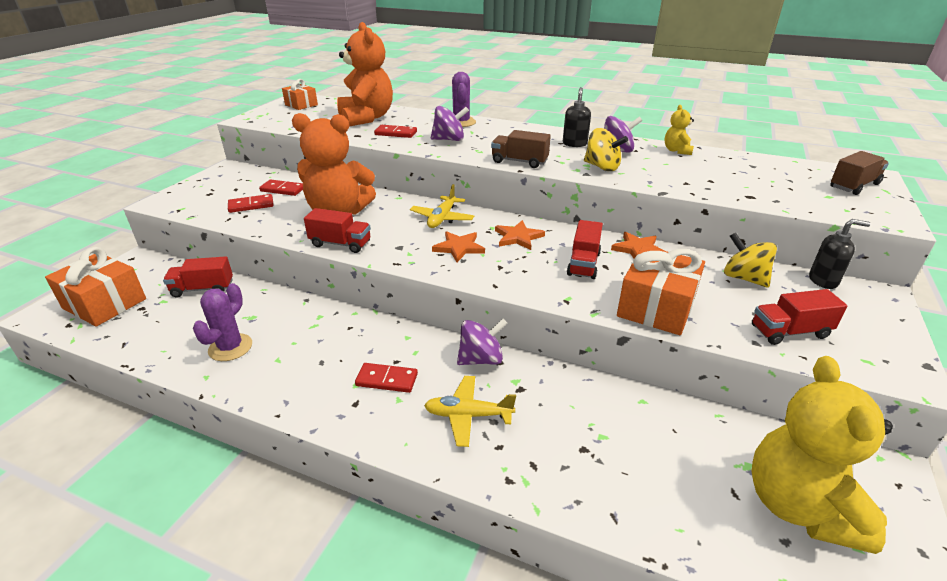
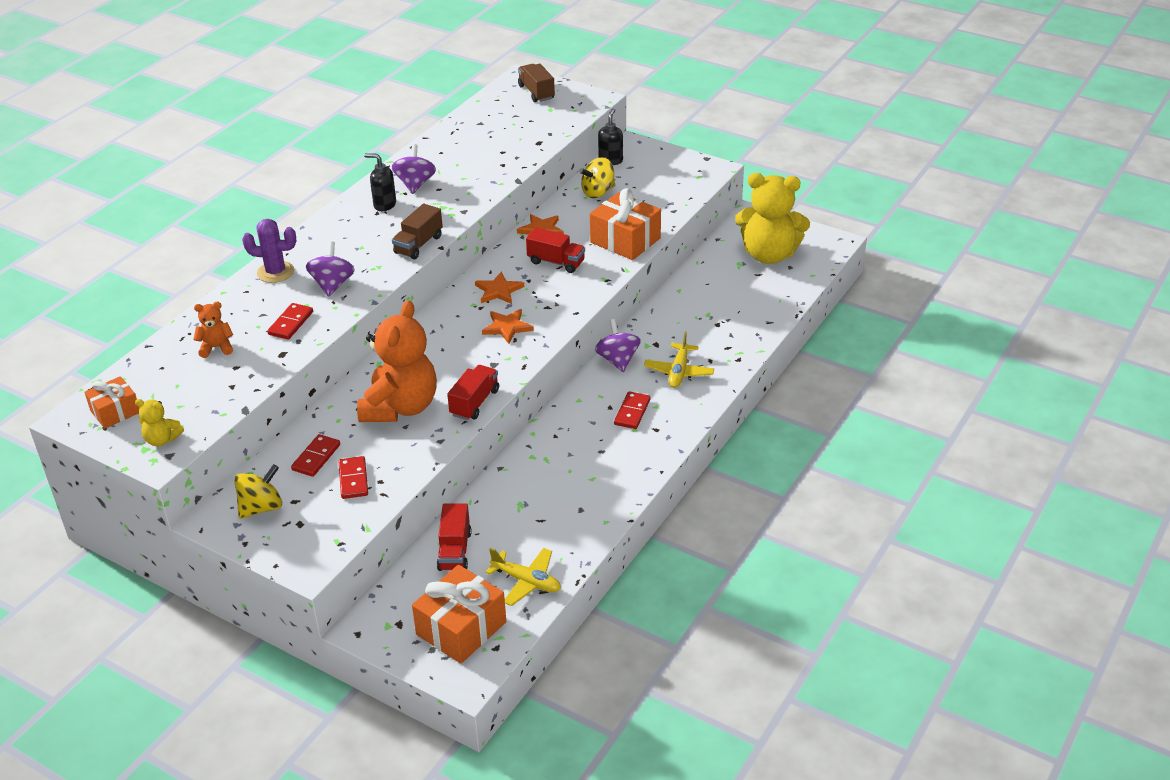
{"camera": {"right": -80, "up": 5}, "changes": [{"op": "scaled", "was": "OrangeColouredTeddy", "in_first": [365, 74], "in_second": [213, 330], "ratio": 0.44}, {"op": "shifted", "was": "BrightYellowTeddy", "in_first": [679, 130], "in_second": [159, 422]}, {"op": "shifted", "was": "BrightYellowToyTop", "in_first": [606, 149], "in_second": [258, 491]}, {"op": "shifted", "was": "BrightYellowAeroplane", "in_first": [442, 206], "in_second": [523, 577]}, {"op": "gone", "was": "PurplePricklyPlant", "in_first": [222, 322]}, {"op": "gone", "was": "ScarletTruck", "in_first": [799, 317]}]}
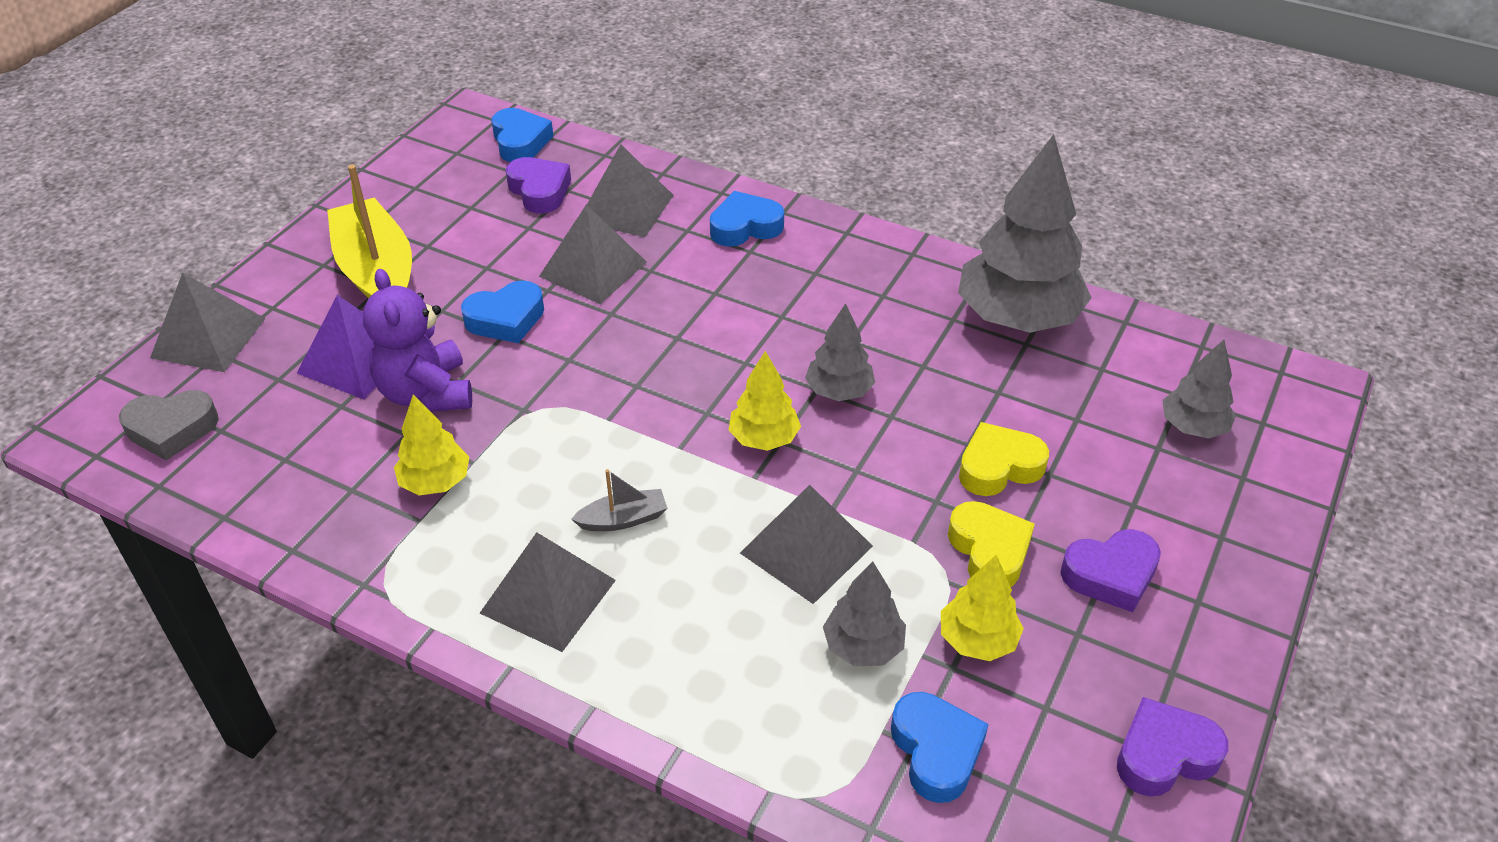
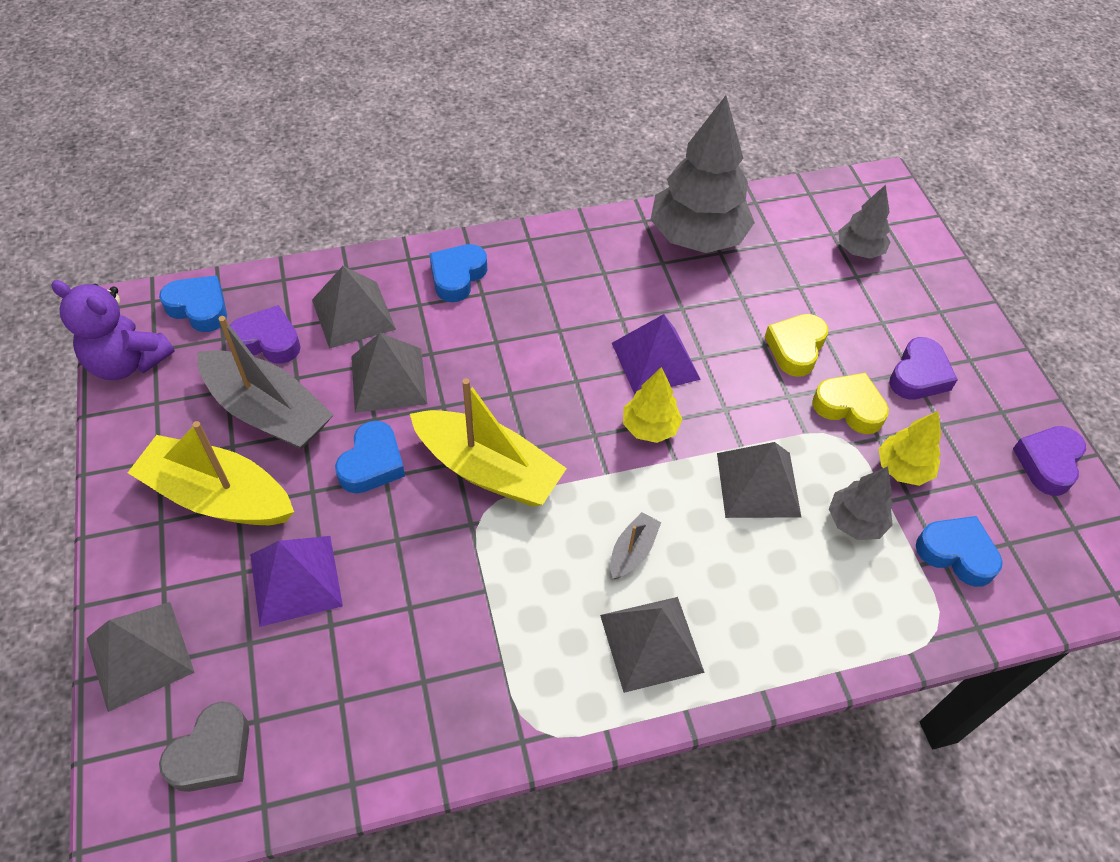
{"camera": {"right": -45, "up": 10}, "changes": [{"op": "shifted", "was": "PurpleTeddy", "in_first": [417, 340], "in_second": [113, 330]}, {"op": "swapped", "was": "AshGreyFirTree", "now": "PurplePyramidShape", "in_first": [840, 352], "in_second": [656, 354]}, {"op": "gone", "was": "BrightYellowFirTree", "in_first": [431, 445]}, {"op": "new", "now": "AshGreyBoat", "in_second": [265, 383]}, {"op": "new", "now": "BrightYellowBoat", "in_second": [488, 442]}]}
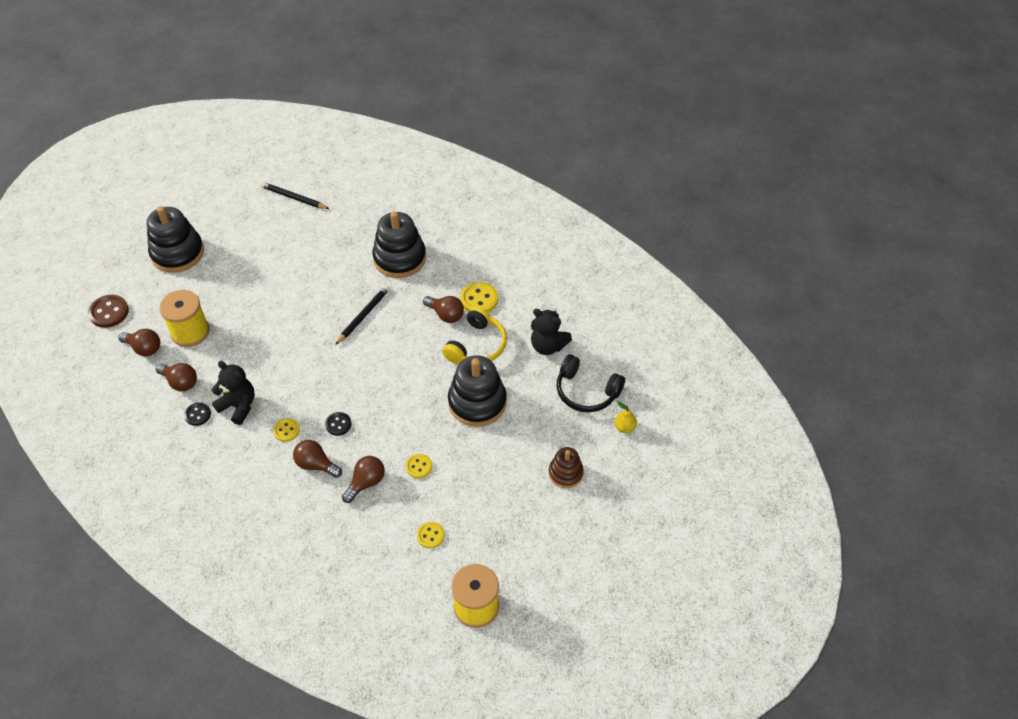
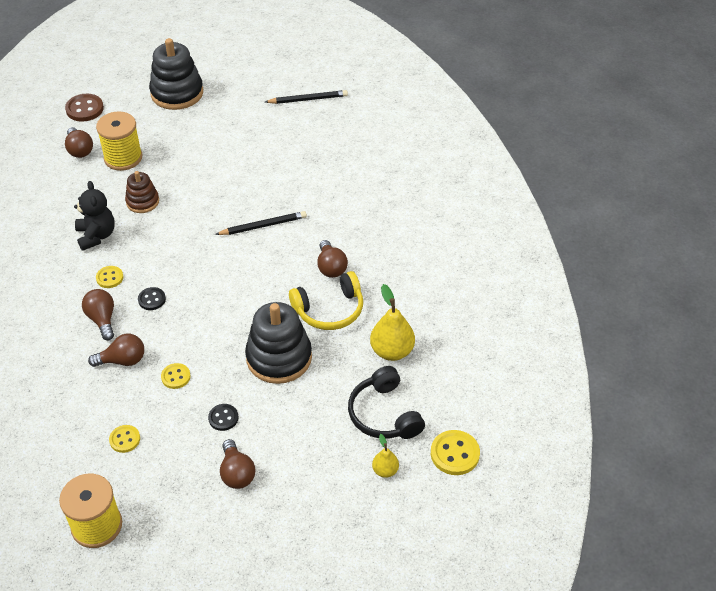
{"camera": {"right": 40, "up": -5}, "changes": [{"op": "rotated", "was": "EbonyPencil", "in_first": [294, 195], "in_second": [306, 97], "clockwise": 105}, {"op": "gone", "was": "EbonyRingStacker", "in_first": [399, 244]}, {"op": "shifted", "was": "BrightYellowButton", "in_first": [479, 297], "in_second": [455, 452]}, {"op": "swapped", "was": "EbonyTeddy", "now": "BrightYellowToyPear", "in_first": [551, 332], "in_second": [392, 322]}, {"op": "shifted", "was": "BrownLightBulb", "in_first": [176, 377], "in_second": [237, 464]}, {"op": "shifted", "was": "EbonyButton", "in_first": [197, 414], "in_second": [223, 417]}, {"op": "shifted", "was": "BrownRingStacker", "in_first": [566, 467], "in_second": [142, 192]}]}
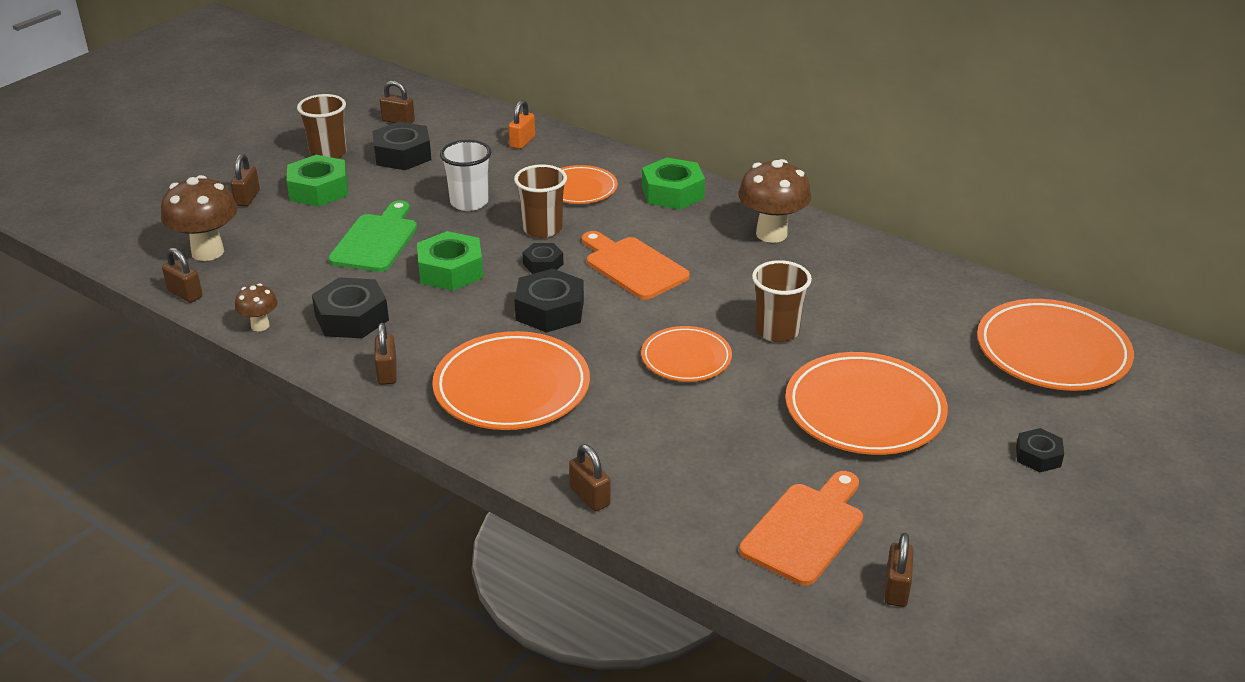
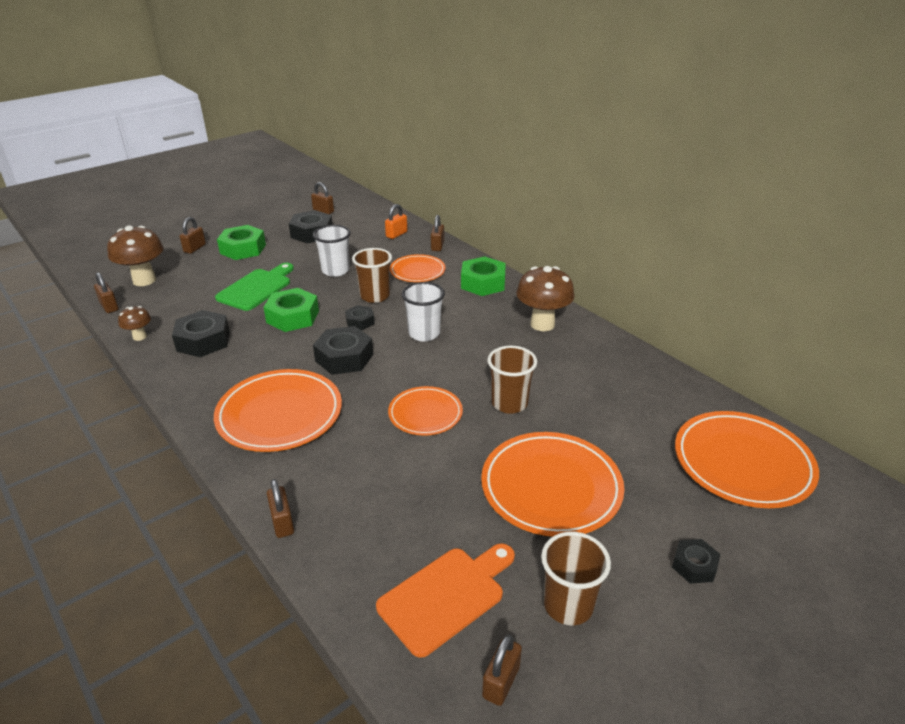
{"camera": {"right": 15, "up": 0}, "changes": [{"op": "shifted", "was": "BrownBeaker", "in_first": [322, 126], "in_second": [576, 578]}, {"op": "swapped", "was": "OrangeColouredBreadBoard", "now": "WhiteBeaker", "in_first": [636, 265], "in_second": [423, 311]}, {"op": "shifted", "was": "BrownPadlock", "in_first": [385, 354], "in_second": [437, 233]}]}
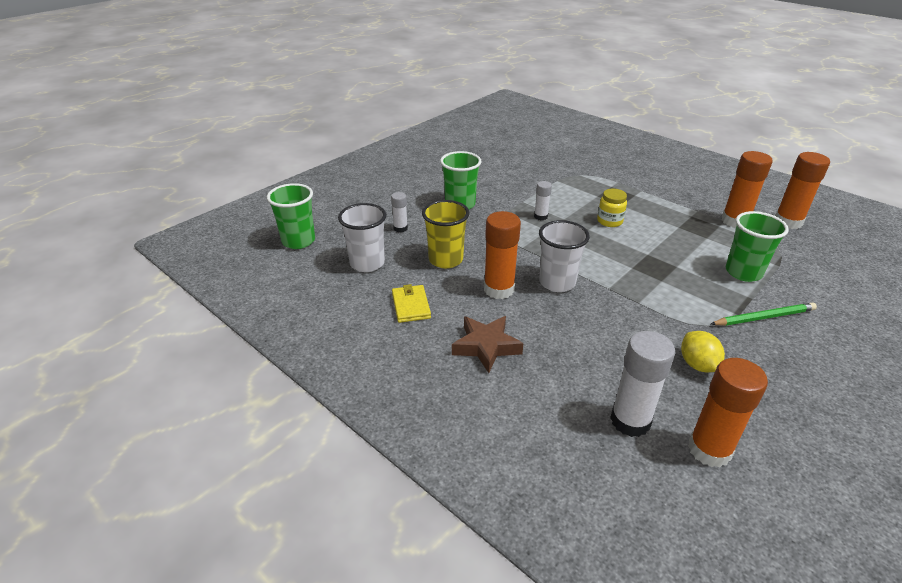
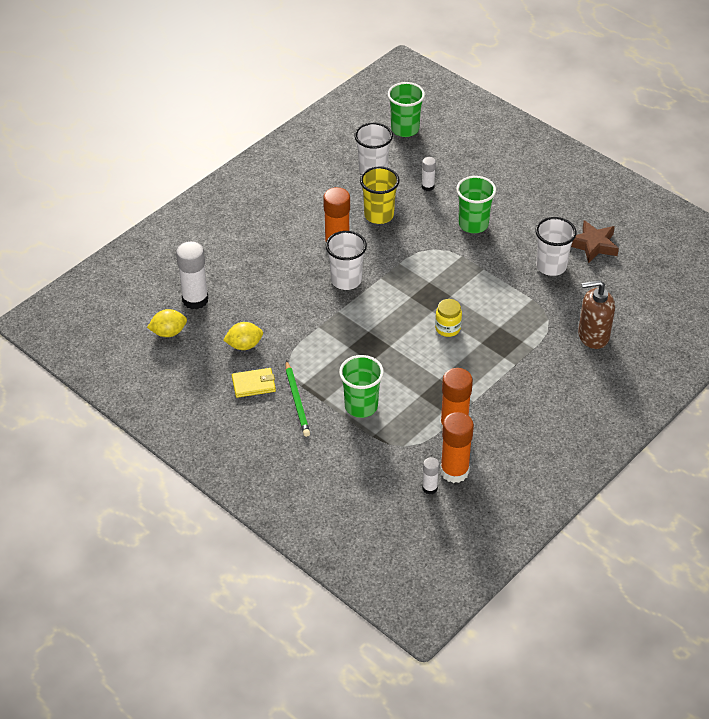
{"camera": {"right": 90, "up": 10}, "changes": [{"op": "shifted", "was": "WhiteGlueStick", "in_first": [543, 200], "in_second": [430, 476]}, {"op": "shifted", "was": "BrightYellowWallet", "in_first": [411, 303], "in_second": [254, 383]}, {"op": "shifted", "was": "BrownFivePointedStar", "in_first": [488, 344], "in_second": [595, 241]}, {"op": "swapped", "was": "OrangeColouredGlueStick", "now": "BrightYellowToyLemon", "in_first": [728, 412], "in_second": [167, 323]}, {"op": "new", "now": "WhiteBeaker", "in_second": [556, 246]}, {"op": "new", "now": "BrownPumpBottle", "in_second": [596, 314]}]}
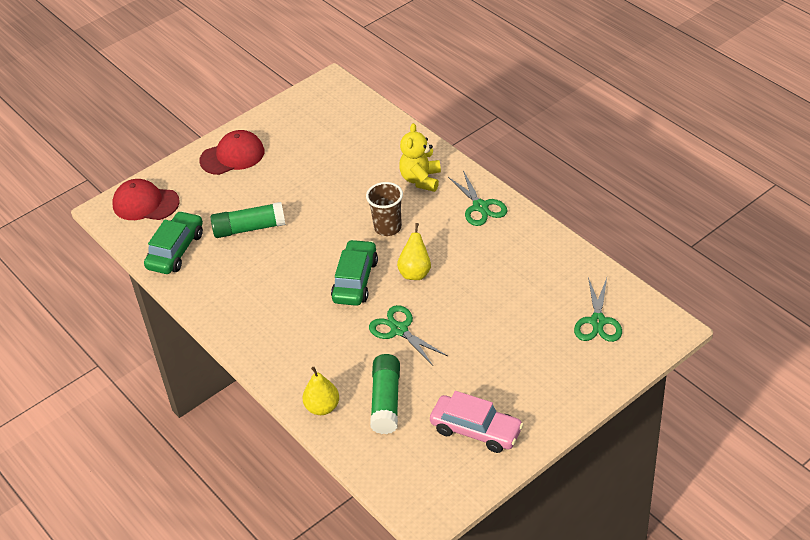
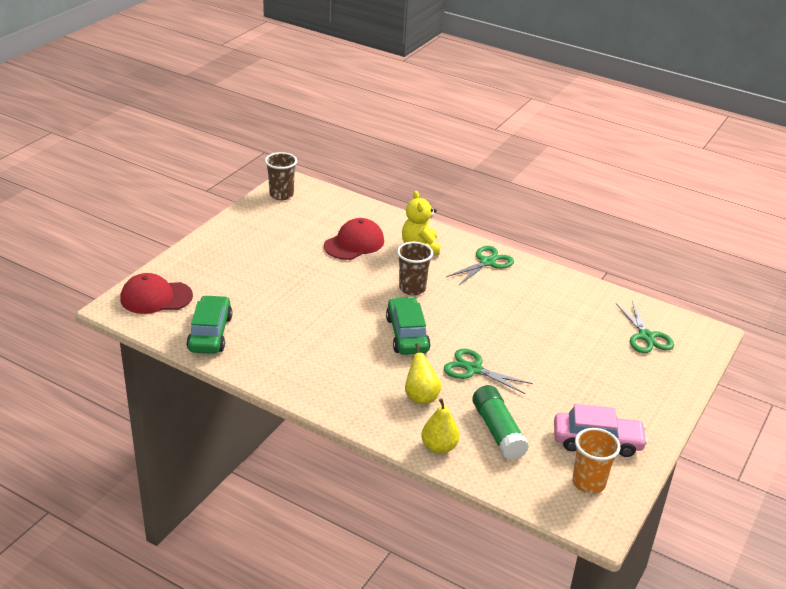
{"camera": {"right": -25, "up": -10}, "changes": [{"op": "shifted", "was": "ScarletBaseballCap", "in_first": [232, 152], "in_second": [354, 239]}, {"op": "rotated", "was": "EmeraldPairOfScissors", "in_first": [478, 198], "in_second": [480, 265], "clockwise": -90}, {"op": "gone", "was": "EmeraldGlueStick", "in_first": [248, 220]}, {"op": "shifted", "was": "BrightYellowToyPear", "in_first": [414, 251], "in_second": [423, 373]}, {"op": "new", "now": "BrownBeaker", "in_second": [281, 176]}, {"op": "new", "now": "OrangeColouredBeaker", "in_second": [596, 461]}]}
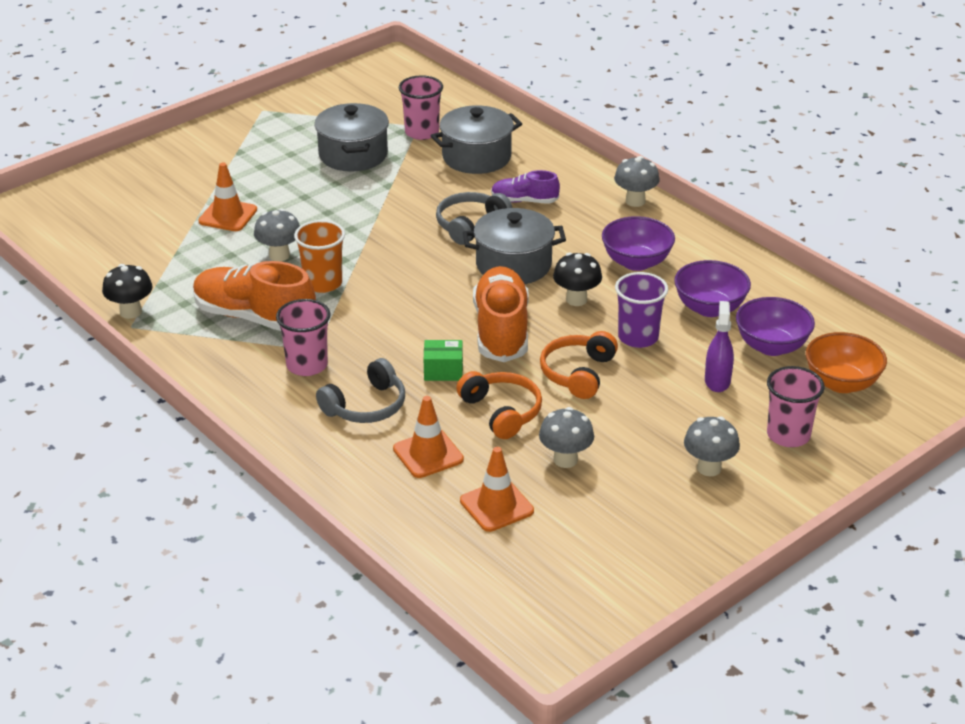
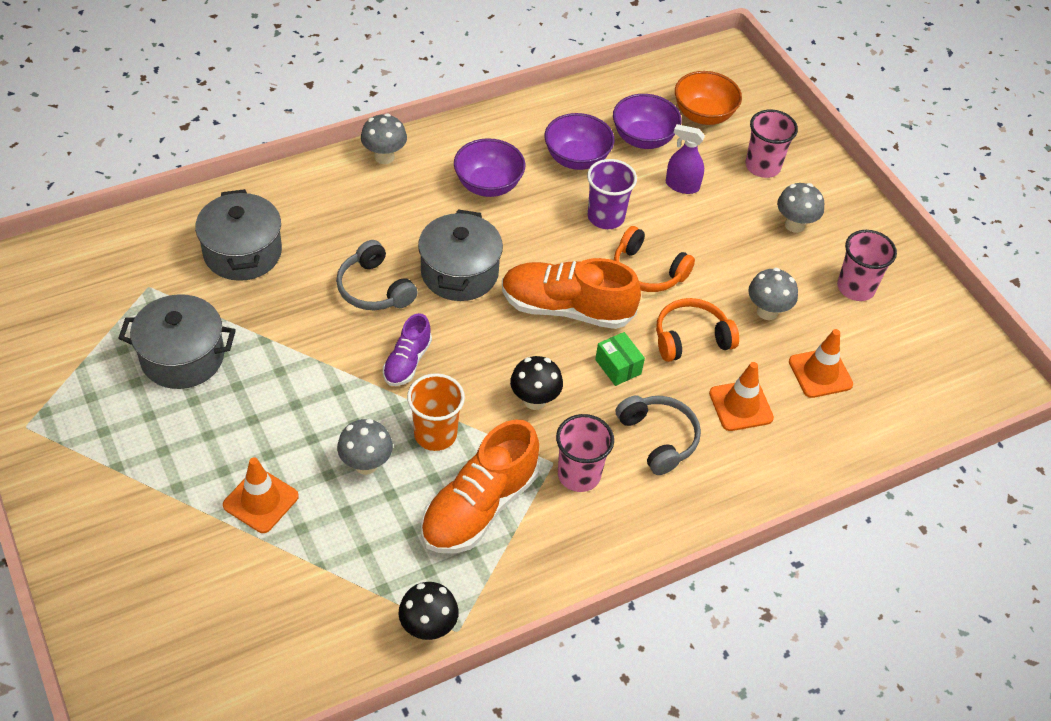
{"camera": {"right": -80, "up": 15}, "changes": [{"op": "shifted", "was": "RosyBeaker", "in_first": [421, 107], "in_second": [867, 265]}, {"op": "shifted", "was": "PurpleSneaker", "in_first": [525, 187], "in_second": [407, 349]}, {"op": "shifted", "was": "EbonyMushroom", "in_first": [577, 279], "in_second": [536, 383]}, {"op": "rotated", "was": "EmeraldPackage", "in_first": [443, 360], "in_second": [620, 359], "clockwise": -45}]}
